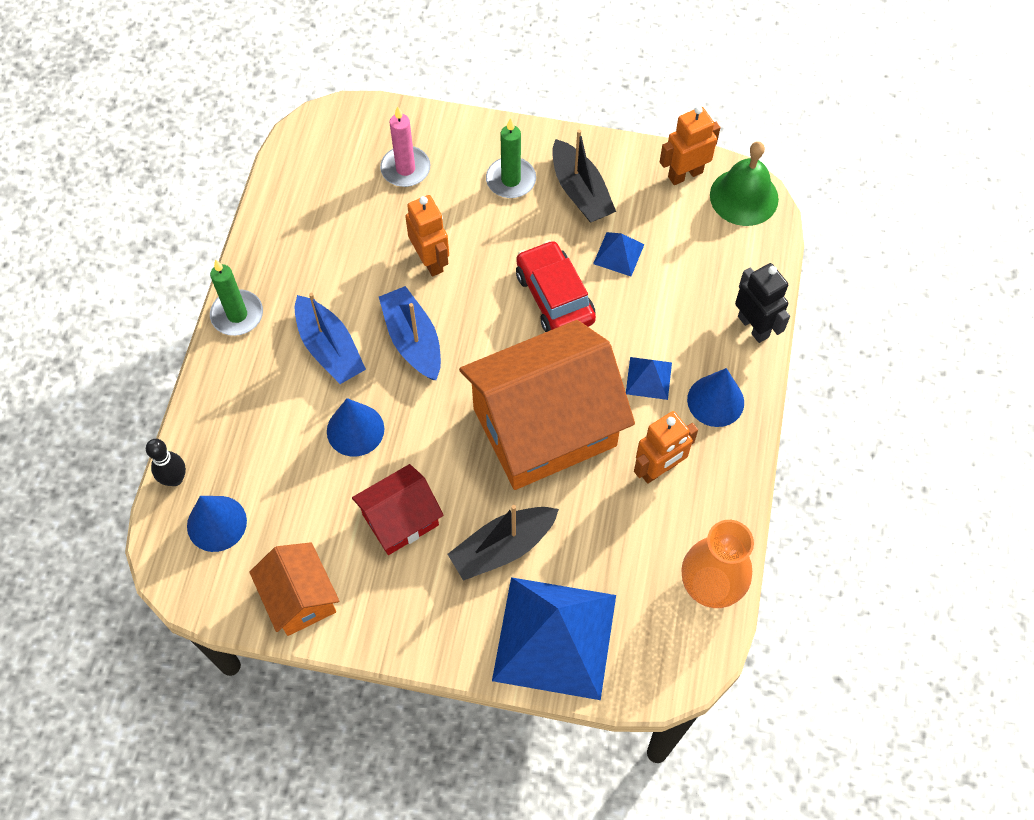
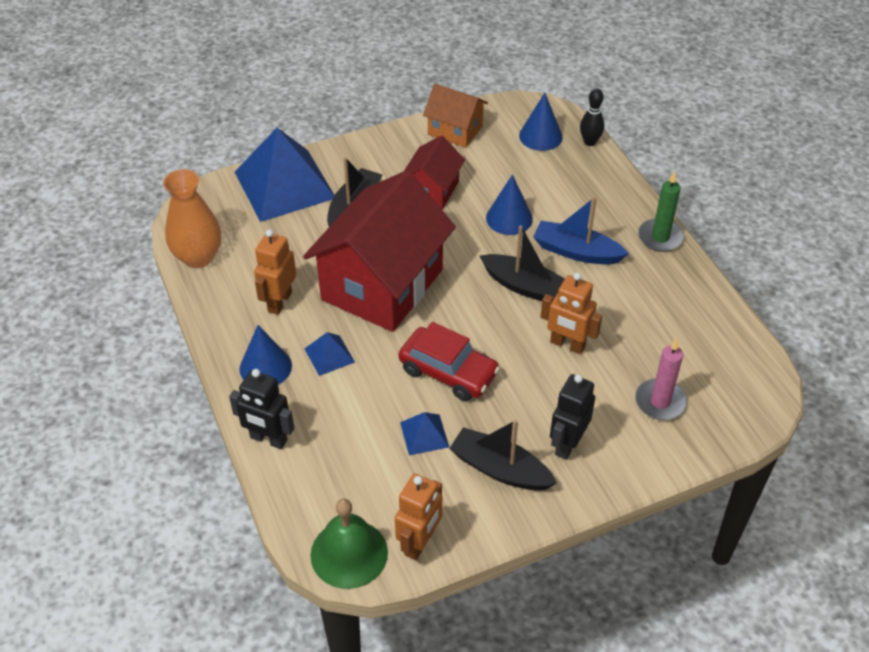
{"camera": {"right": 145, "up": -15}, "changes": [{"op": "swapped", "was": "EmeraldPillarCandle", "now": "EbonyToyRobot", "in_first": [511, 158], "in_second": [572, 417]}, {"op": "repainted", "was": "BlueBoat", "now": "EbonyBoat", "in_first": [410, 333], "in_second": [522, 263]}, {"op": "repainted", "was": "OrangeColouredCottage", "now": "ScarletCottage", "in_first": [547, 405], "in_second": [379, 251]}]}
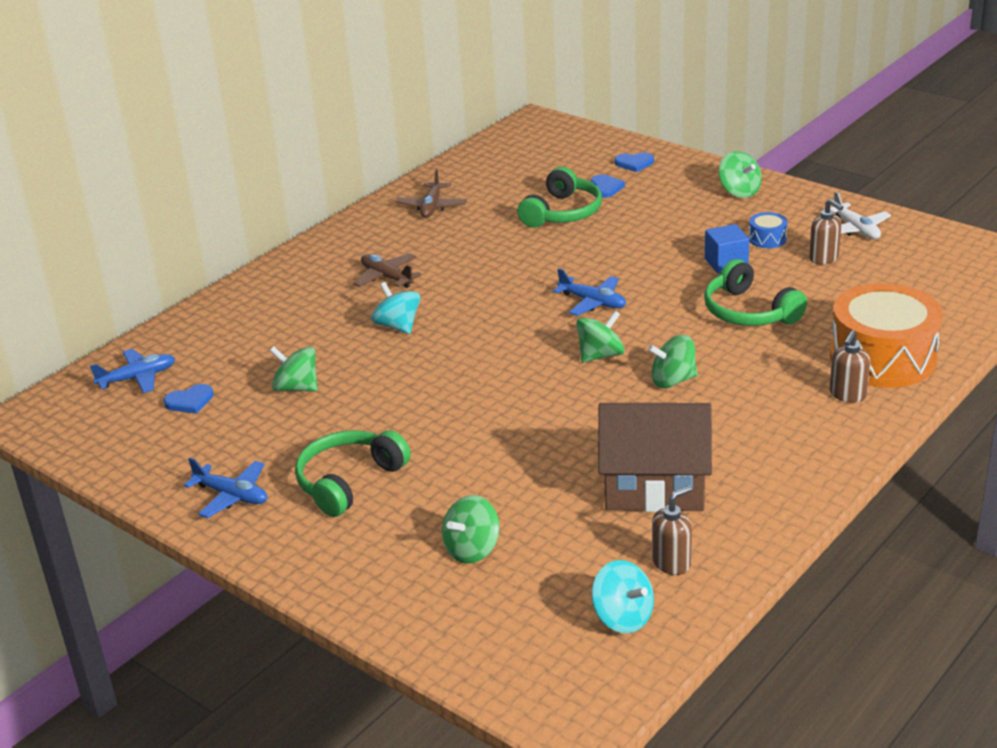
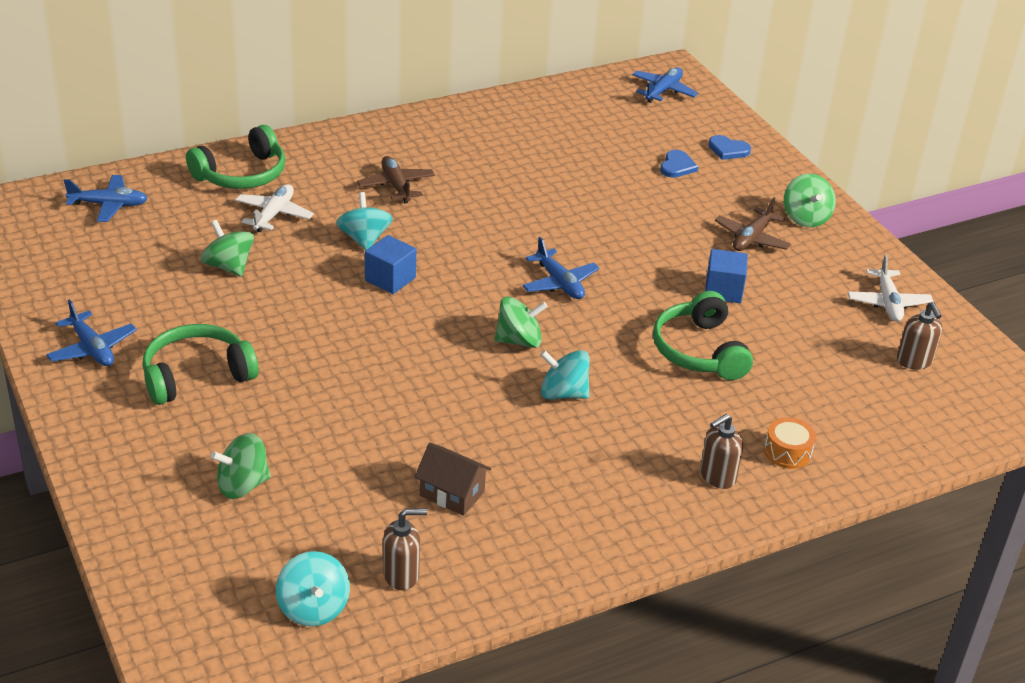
{"camera": {"right": 20, "up": 5}, "changes": [{"op": "shifted", "was": "EmeraldHeadset", "in_first": [559, 197], "in_second": [235, 157]}, {"op": "shifted", "was": "BrownAeroplane", "in_first": [431, 193], "in_second": [753, 224]}, {"op": "shifted", "was": "BrownPumpBottle", "in_first": [826, 232], "in_second": [919, 336]}, {"op": "gone", "was": "BlueToyDrum", "in_first": [768, 230]}, {"op": "scaled", "was": "OrangeColouredToyDrum", "in_first": [886, 335], "in_second": [790, 443], "ratio": 0.41}, {"op": "repainted", "was": "EmeraldToyTop", "now": "AquaToyTop", "in_first": [672, 361], "in_second": [565, 375]}, {"op": "gone", "was": "BlueLoveHeart", "in_first": [189, 399]}, {"op": "scaled", "was": "BrownCottage", "in_first": [655, 457], "in_second": [453, 479], "ratio": 0.52}, {"op": "new", "now": "BlueAeroplane", "in_second": [665, 85]}, {"op": "new", "now": "WhiteAeroplane", "in_second": [274, 208]}, {"op": "new", "now": "BlueCube", "in_second": [390, 264]}]}
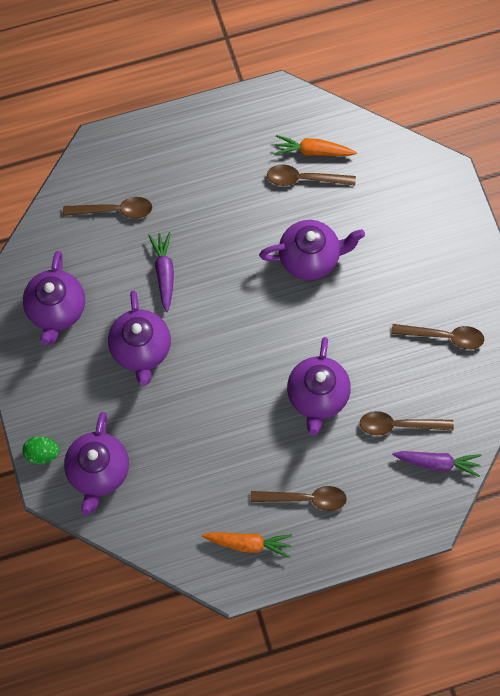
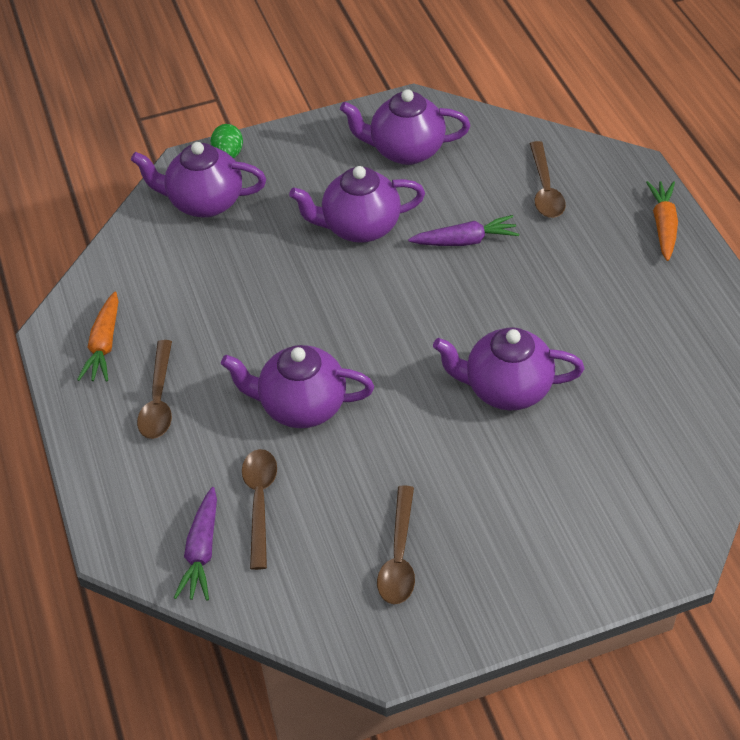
{"camera": {"right": 90, "up": -20}, "changes": [{"op": "shifted", "was": "OrangeColouredRootVegetable", "in_first": [315, 145], "in_second": [662, 221]}, {"op": "gone", "was": "BrownTablespoon", "in_first": [311, 175]}, {"op": "rotated", "was": "PurpleTeapot", "in_first": [312, 250], "in_second": [508, 368], "clockwise": 105}]}
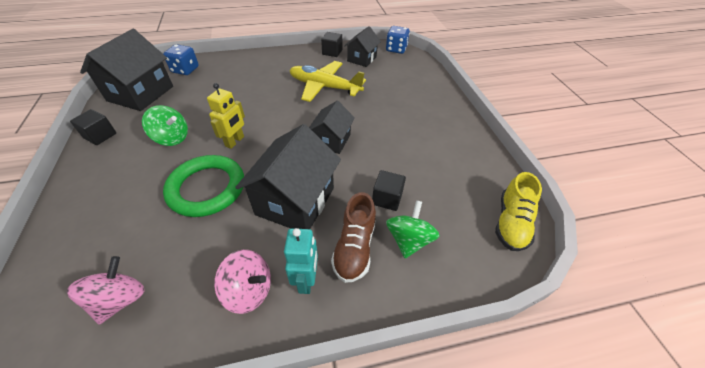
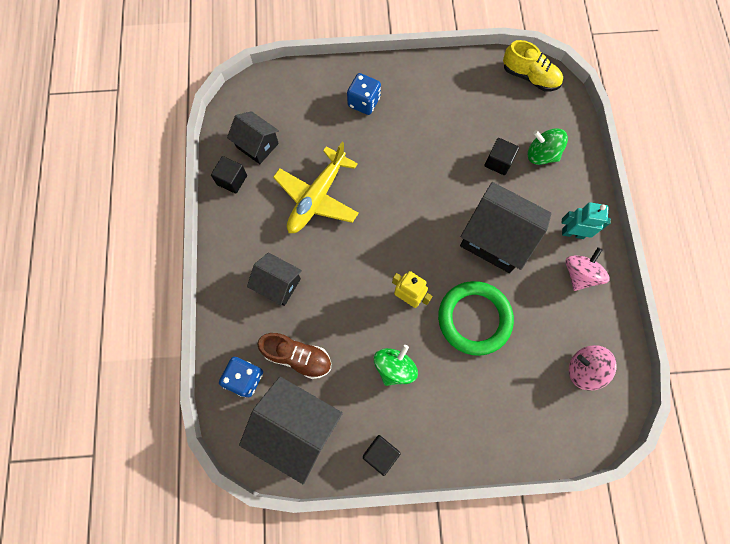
{"camera": {"right": -80, "up": 25}, "changes": [{"op": "shifted", "was": "BlueDie", "in_first": [398, 40], "in_second": [364, 94]}, {"op": "shifted", "was": "EbonyCottage", "in_first": [332, 127], "in_second": [274, 279]}, {"op": "shifted", "was": "BrownSneaker", "in_first": [353, 237], "in_second": [294, 356]}]}
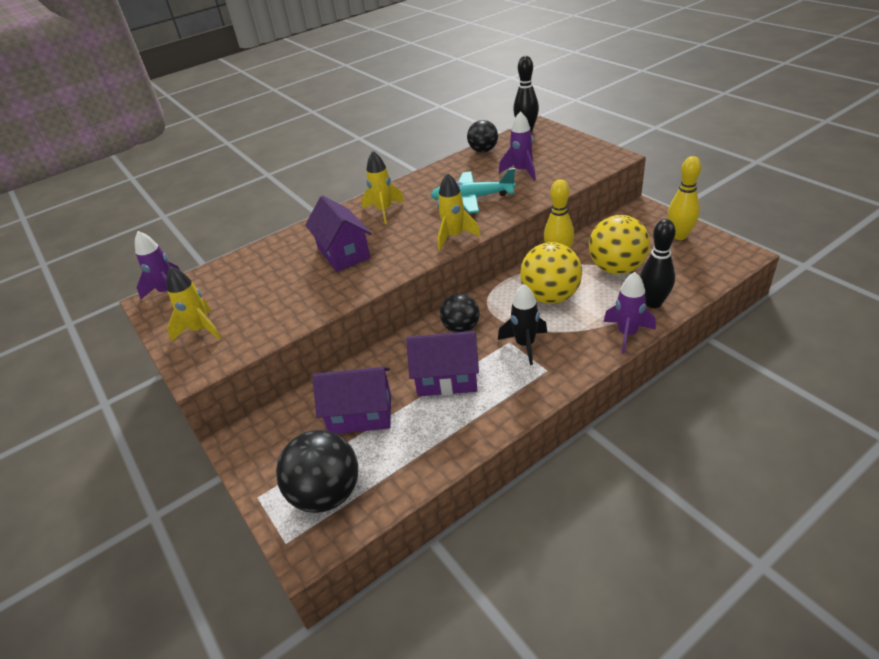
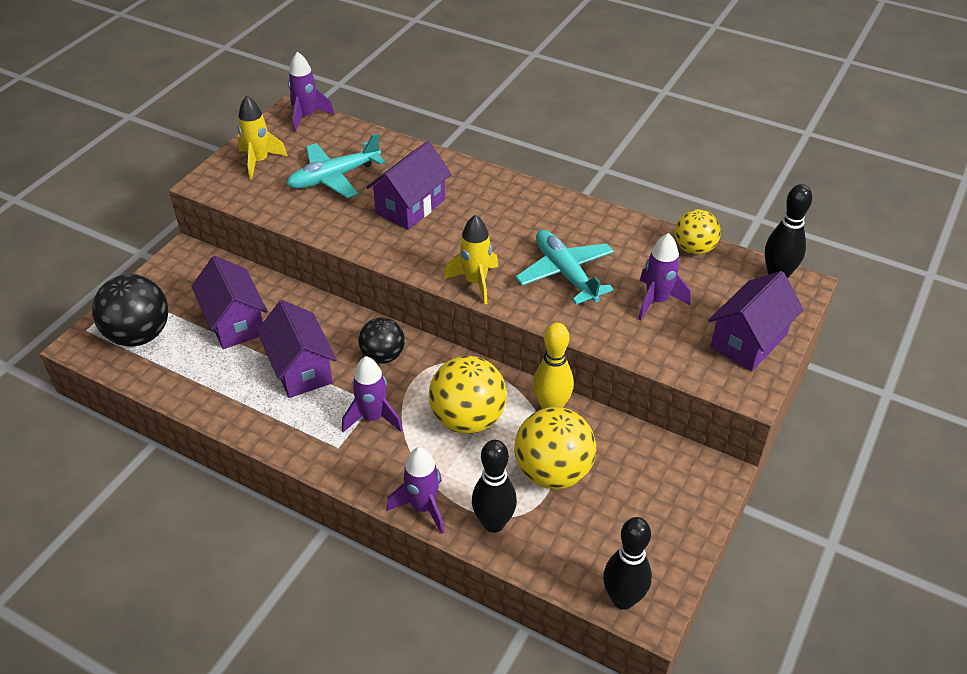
{"camera": {"right": 60, "up": 5}, "changes": [{"op": "repainted", "was": "EbonyBall", "now": "BrightYellowBall", "in_first": [482, 136], "in_second": [698, 232]}, {"op": "gone", "was": "BrightYellowSpaceship", "in_first": [383, 187]}, {"op": "gone", "was": "BrightYellowSkittle", "in_first": [684, 198]}, {"op": "repainted", "was": "EbonySpaceship", "now": "PurpleSpaceship", "in_first": [522, 324], "in_second": [372, 394]}, {"op": "new", "now": "AquaAeroplane", "in_second": [336, 166]}, {"op": "new", "now": "PurpleCottage", "in_second": [756, 321]}, {"op": "new", "now": "EbonySkittle", "in_second": [627, 563]}]}
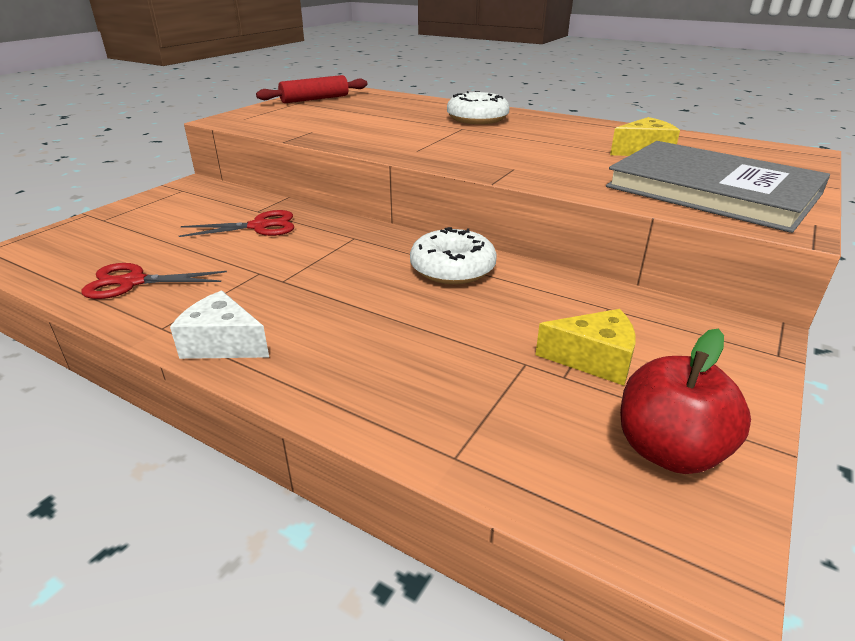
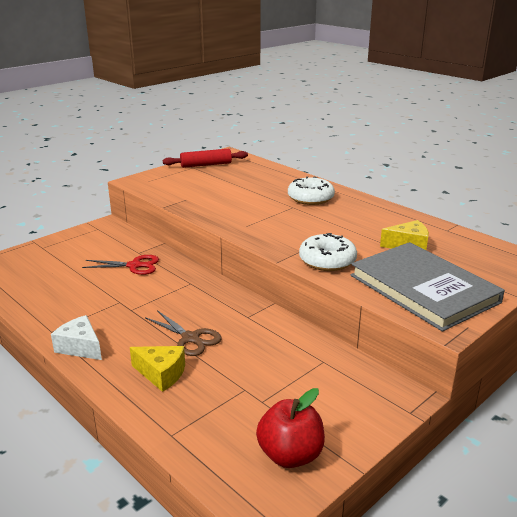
{"camera": {"right": 15, "up": -5}, "changes": [{"op": "shifted", "was": "WhiteGlazedDonut", "in_first": [453, 255], "in_second": [328, 252]}, {"op": "gone", "was": "ScarletPairOfScissors", "in_first": [154, 281]}, {"op": "shifted", "was": "BrightYellowCheese", "in_first": [586, 347], "in_second": [157, 369]}, {"op": "new", "now": "BrownPairOfScissors", "in_second": [183, 333]}]}
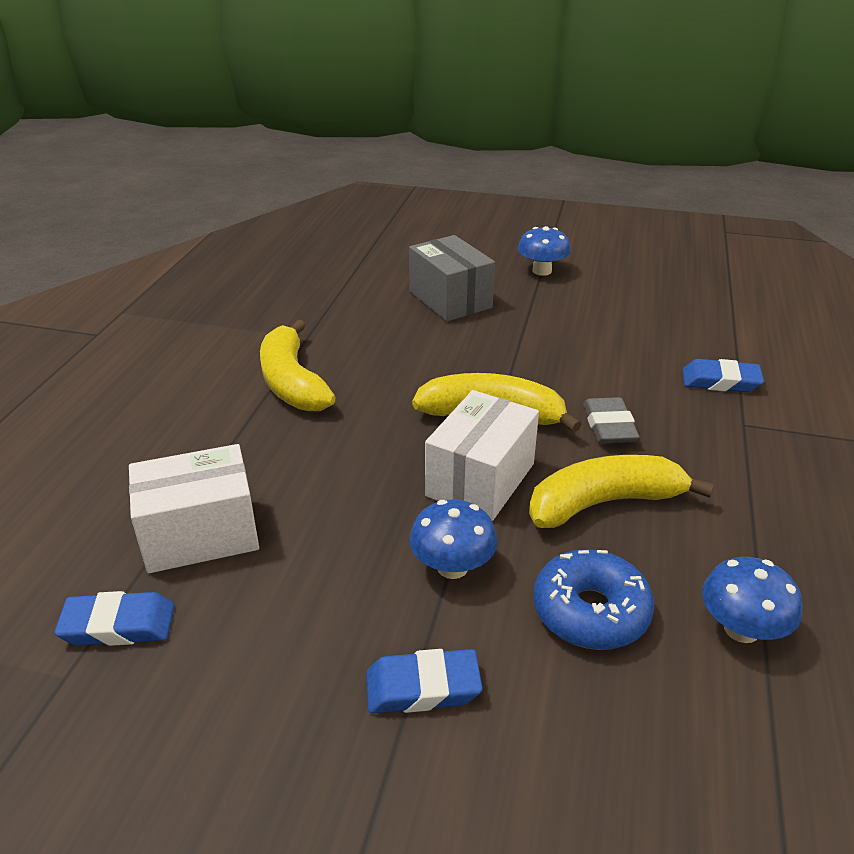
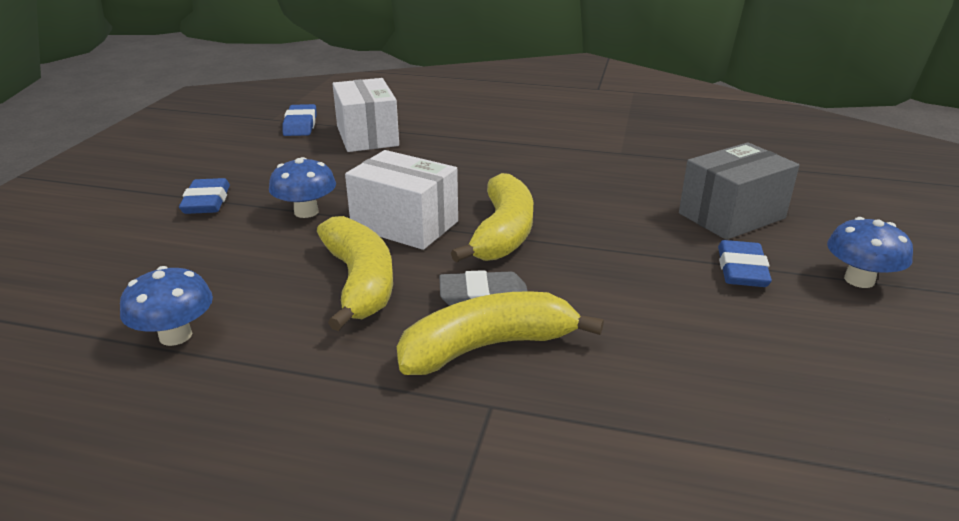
{"camera": {"right": 90, "up": -5}, "changes": [{"op": "shifted", "was": "BrightYellowBananaFruit", "in_first": [298, 365], "in_second": [500, 333]}, {"op": "shifted", "was": "BluePencilEraser", "in_first": [723, 375], "in_second": [745, 263]}, {"op": "gone", "was": "BlueGlazedDonut", "in_first": [593, 599]}]}
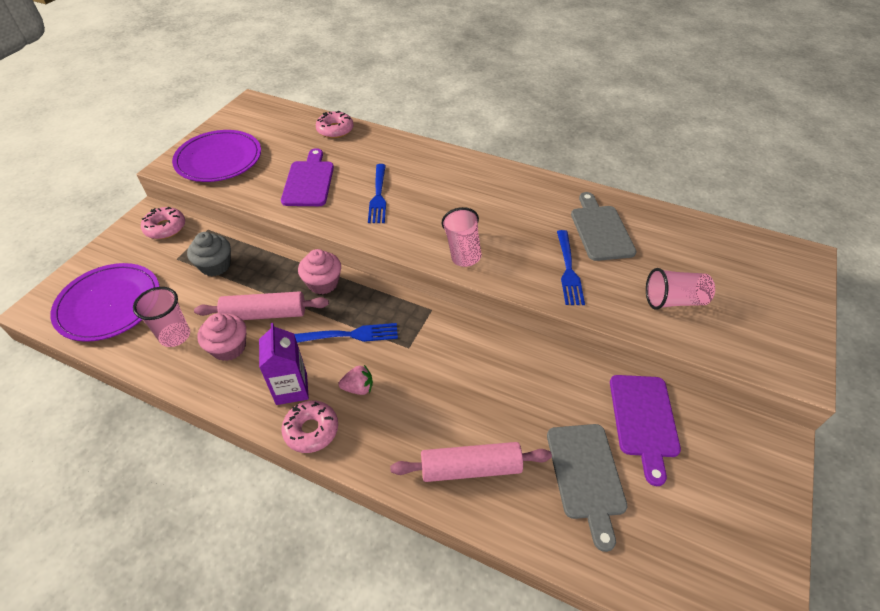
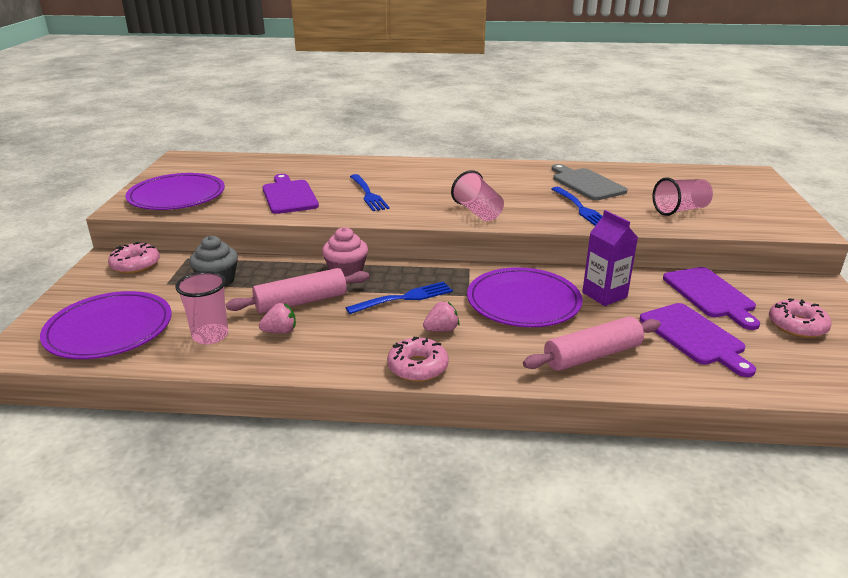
{"camera": {"right": -20, "up": -20}, "changes": [{"op": "shifted", "was": "RosyGlazedDonut", "in_first": [335, 124], "in_second": [800, 318]}, {"op": "swapped", "was": "RosyFairyCake", "now": "RosyToyStrawberry", "in_first": [221, 337], "in_second": [277, 318]}, {"op": "shifted", "was": "PurpleCarton", "in_first": [284, 364], "in_second": [610, 258]}, {"op": "repainted", "was": "AshGreyBreadBoard", "now": "PurpleBreadBoard", "in_first": [587, 488], "in_second": [698, 340]}, {"op": "new", "now": "PurpleFlatDish", "in_second": [525, 297]}]}
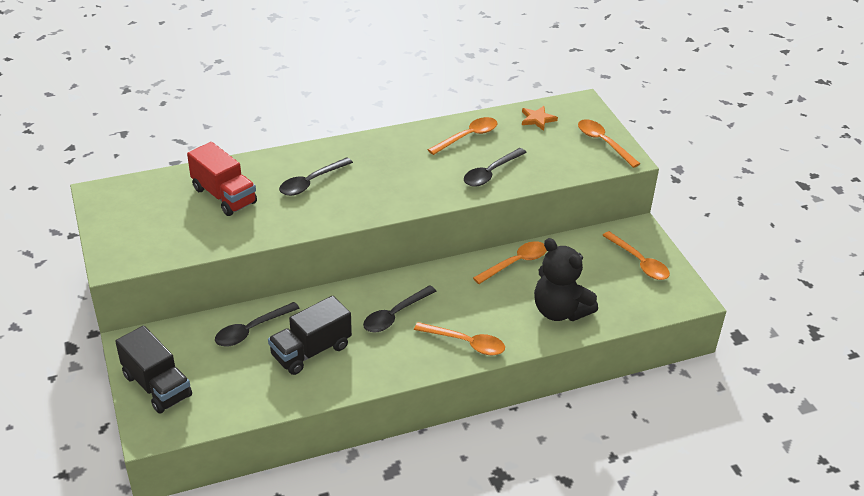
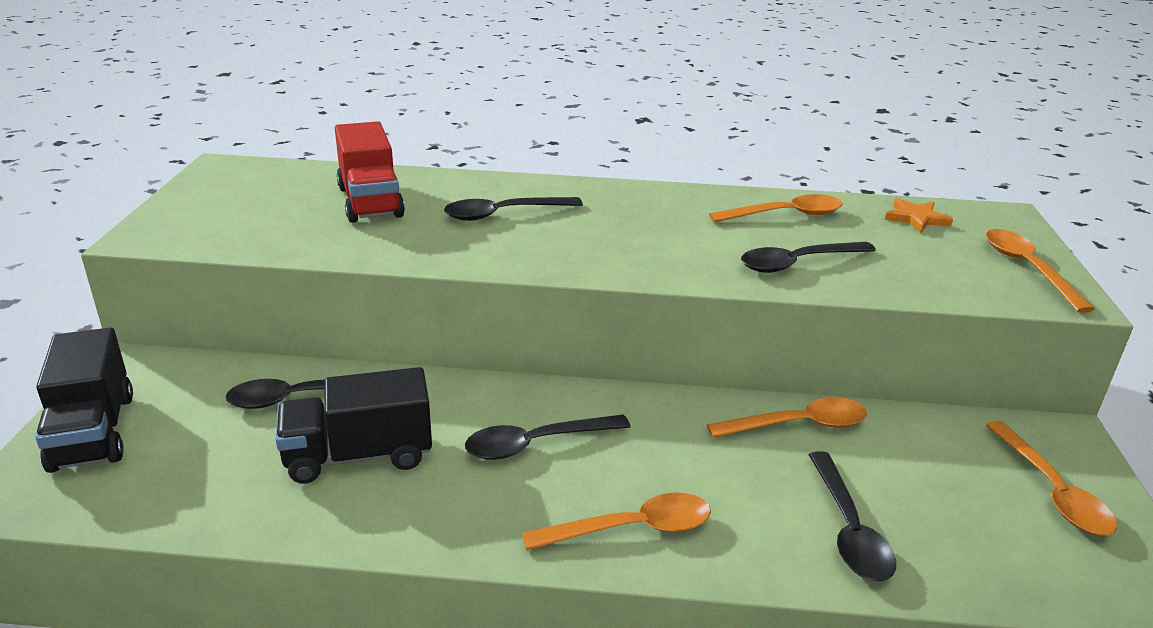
{"camera": {"right": 25, "up": -10}, "changes": [{"op": "swapped", "was": "EbonyTeddy", "now": "EbonyTablespoon", "in_first": [566, 279], "in_second": [852, 516]}, {"op": "rotated", "was": "OrangeColouredTablespoon", "in_first": [459, 338], "in_second": [616, 521], "clockwise": -60}]}
